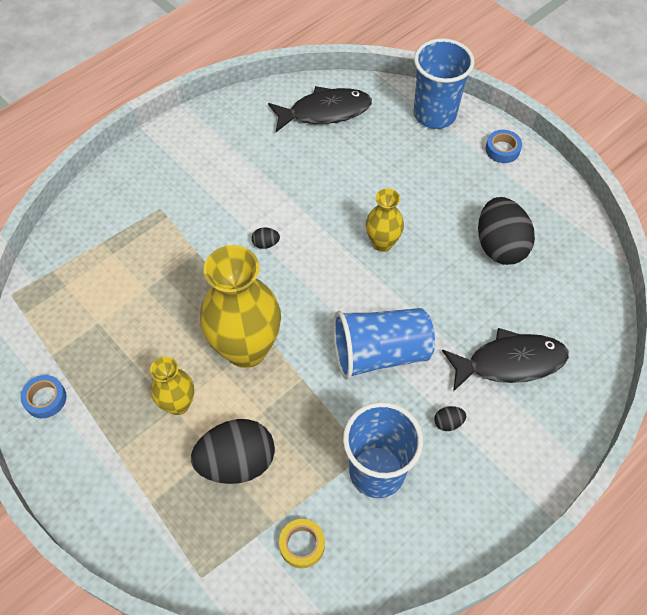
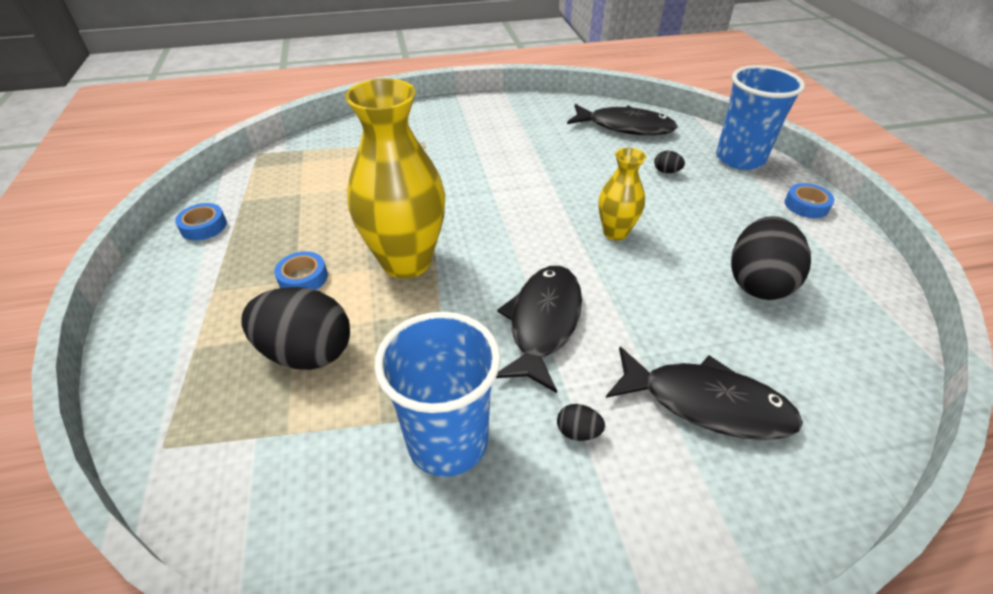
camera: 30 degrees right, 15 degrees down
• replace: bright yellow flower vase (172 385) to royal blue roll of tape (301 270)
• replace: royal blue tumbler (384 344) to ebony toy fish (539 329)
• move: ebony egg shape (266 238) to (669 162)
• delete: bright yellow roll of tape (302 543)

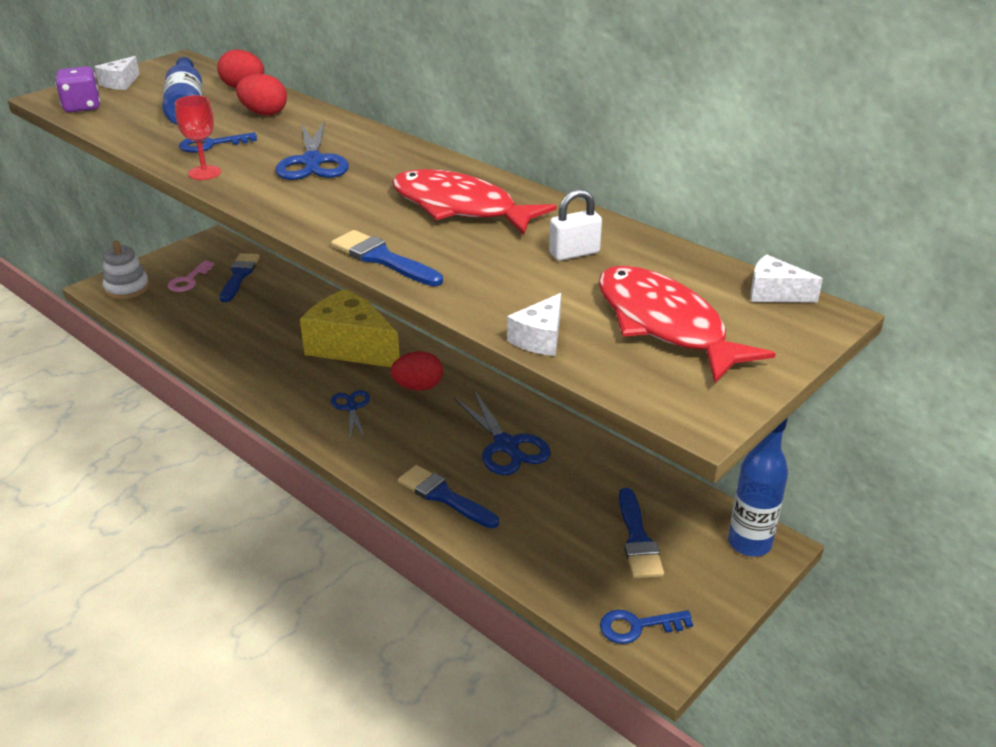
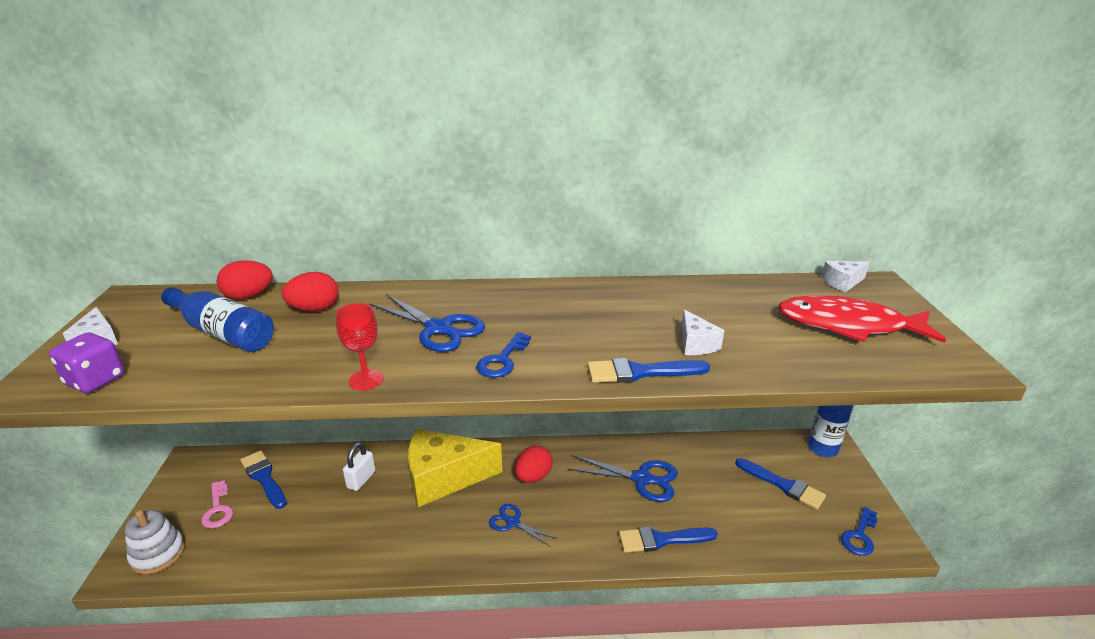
camera: 45 degrees left, 5 degrees down
• move: snow-white padlock (575 225) to (359 466)
• move: royal blue key (218 142) to (503 355)
• move: snow-white cheese wedge (534 324) to (703 332)
• delete: crimson toy fish (474 202)

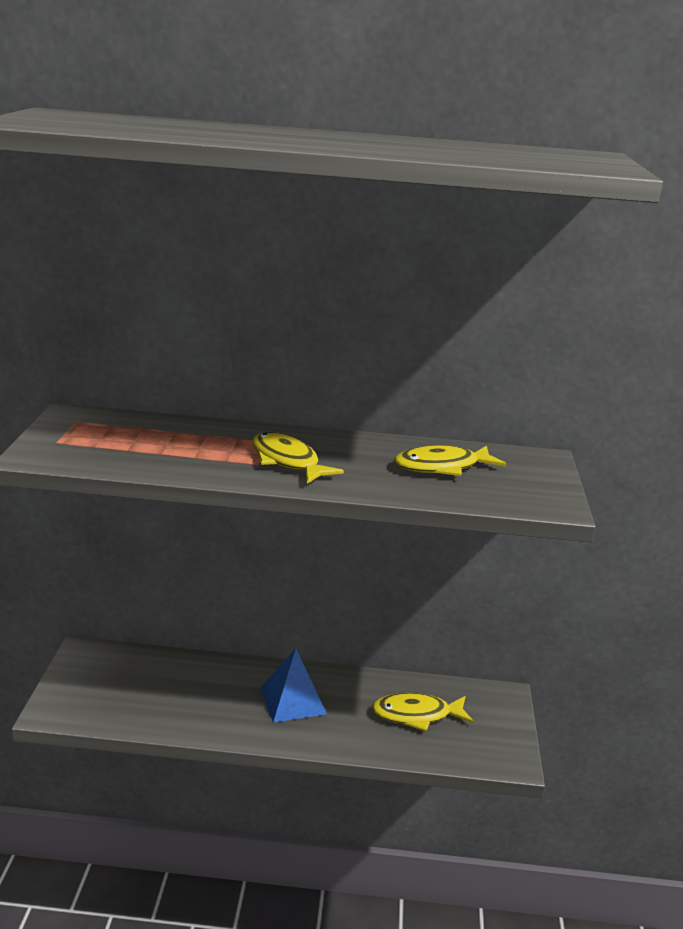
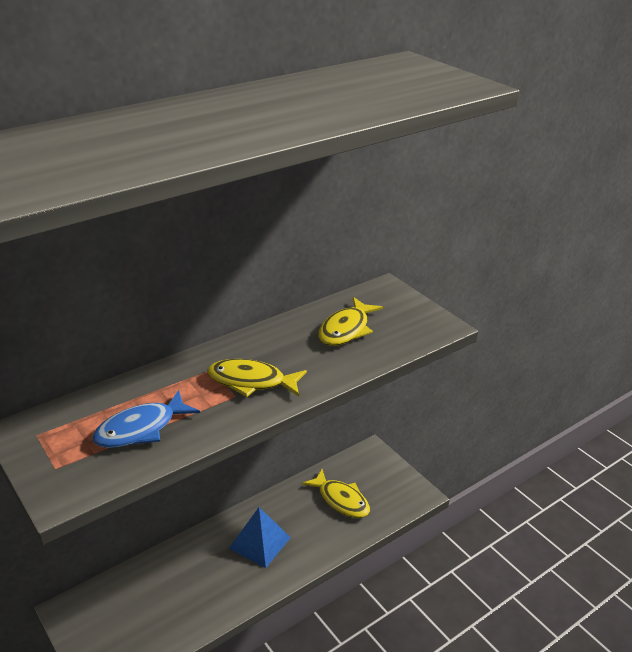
camera: 40 degrees left, 10 degrees up
• insert: royal blue toy fish (146 419)
• rotate: bright yellow toy fish (423 712) = (336 493) 90 degrees counterclockwise

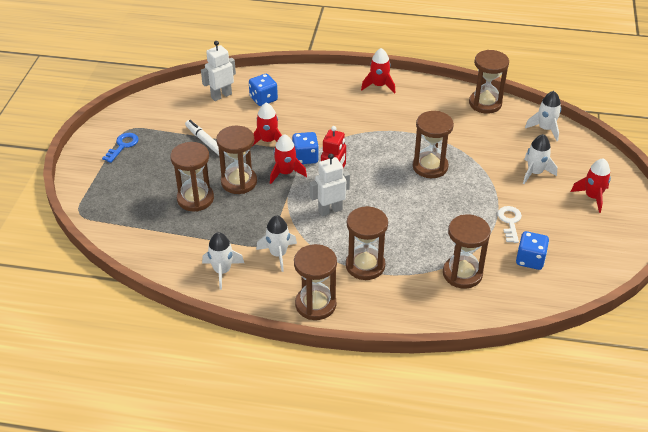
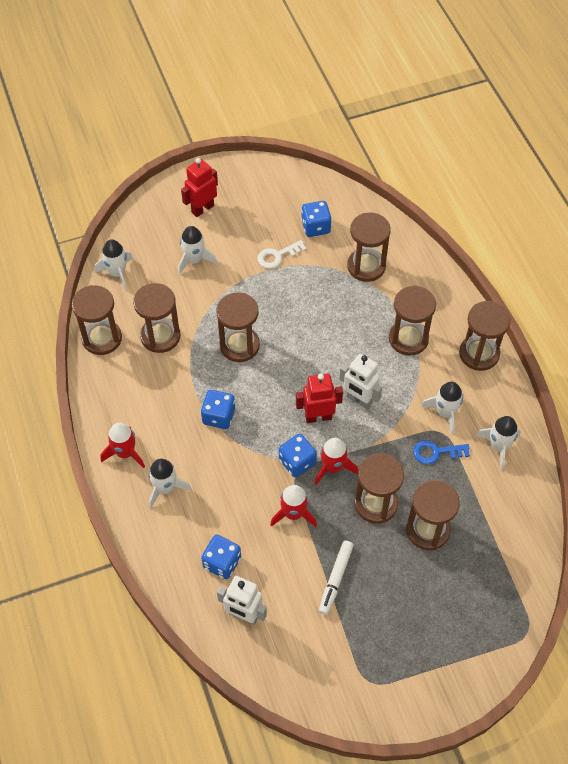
camera: 120 degrees left, 15 degrees up
• insert: dark brown hourglass (156 318)
• insert: snow-white toy rocket (170 484)
• replace: crimson toy rocket (591 185) to crimson robot (199 187)
• insert: royal blue die (218 409)
• move: royal blue key (120 148) to (441 452)

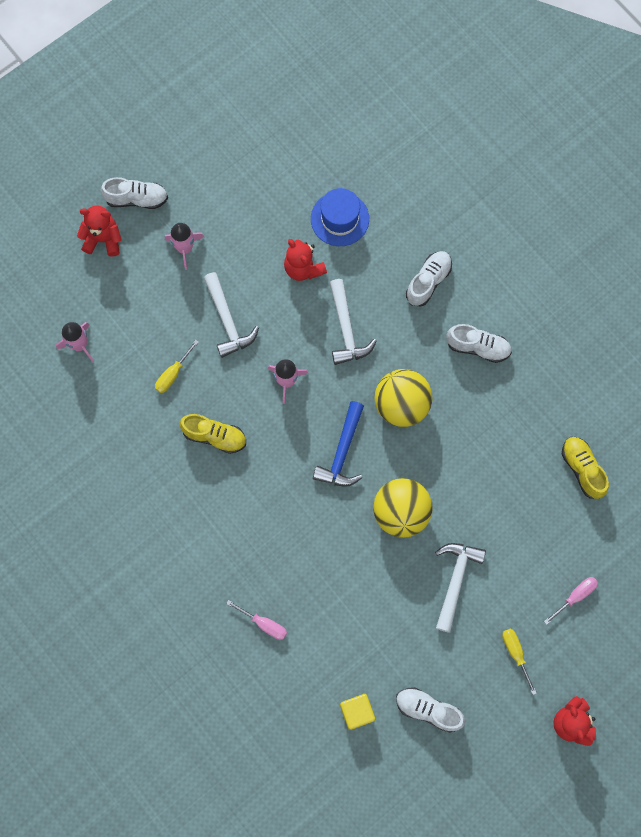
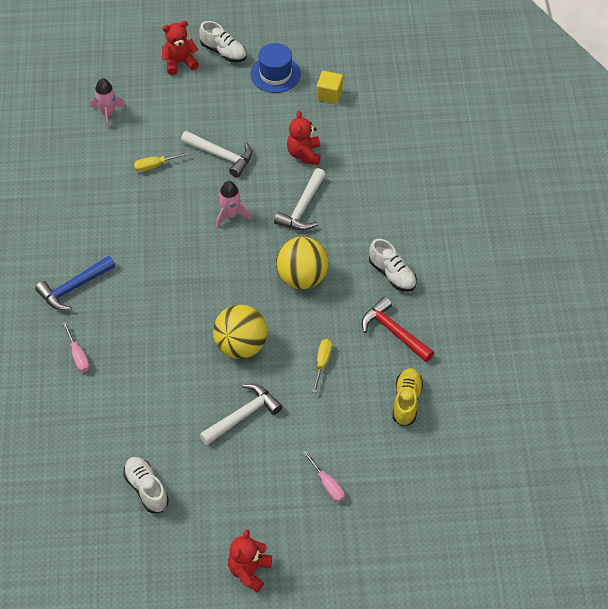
camera: 35 degrees right, 20 degrees down
• move: royal blue claw hammer (338 444) to (75 282)
• rotate: crimson teddy bear (99 231) = (180 48) 60 degrees counterclockwise
• rotate: snow-white claw hammer (231 315) = (216 154) 75 degrees counterclockwise
• move: royal blue tall hat (340 217) to (276 68)
• rotate: rosy screwdriver (571 601) = (324 476) 60 degrees clockwise
• move: bright yellow screwdriver (519 662) to (322 366)
• move: bright yellow block (357 712) to (330 87)
• insert: crimson claw hammer (398 329)
• delete: rosy toy rocket (184 246)
• delete: bright yellow shoe (213 434)
• delete: snow-white shoe (429 279)

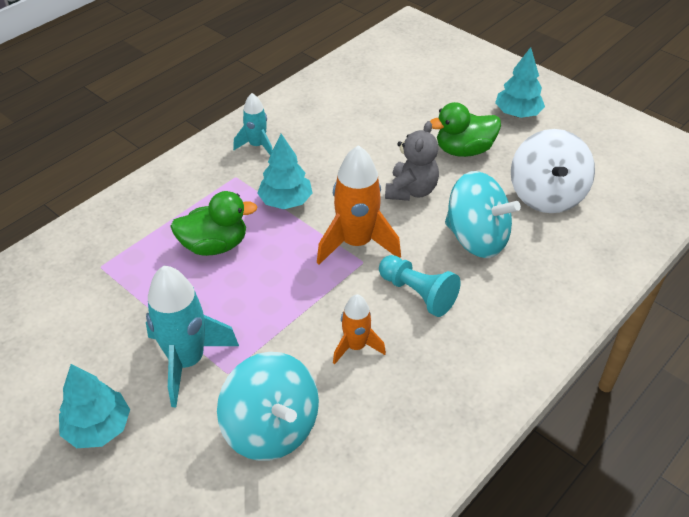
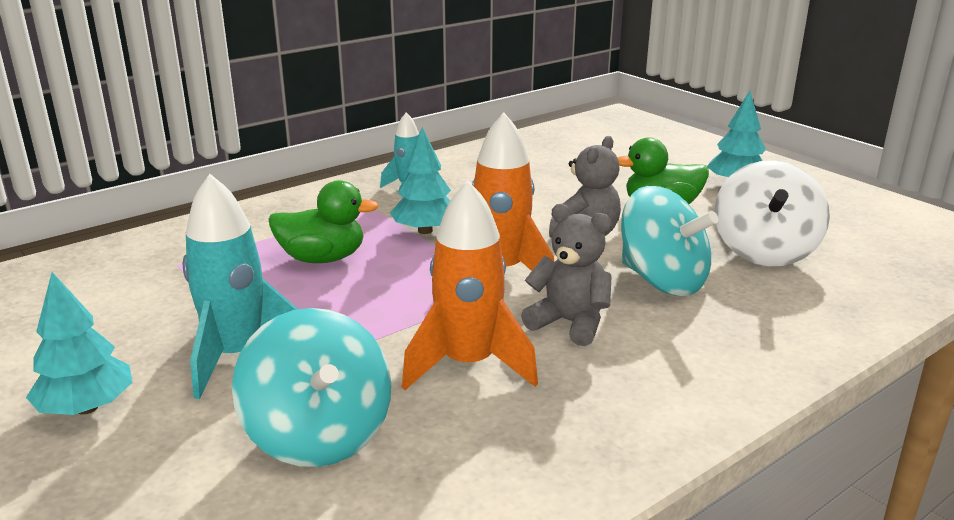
camera: 10 degrees right, 20 degrees down
• resize: bright orange toy rocket (359 329) = (470 285) x1.73
• replace: teal chess pawn (419 286) to gray teddy bear (566 275)

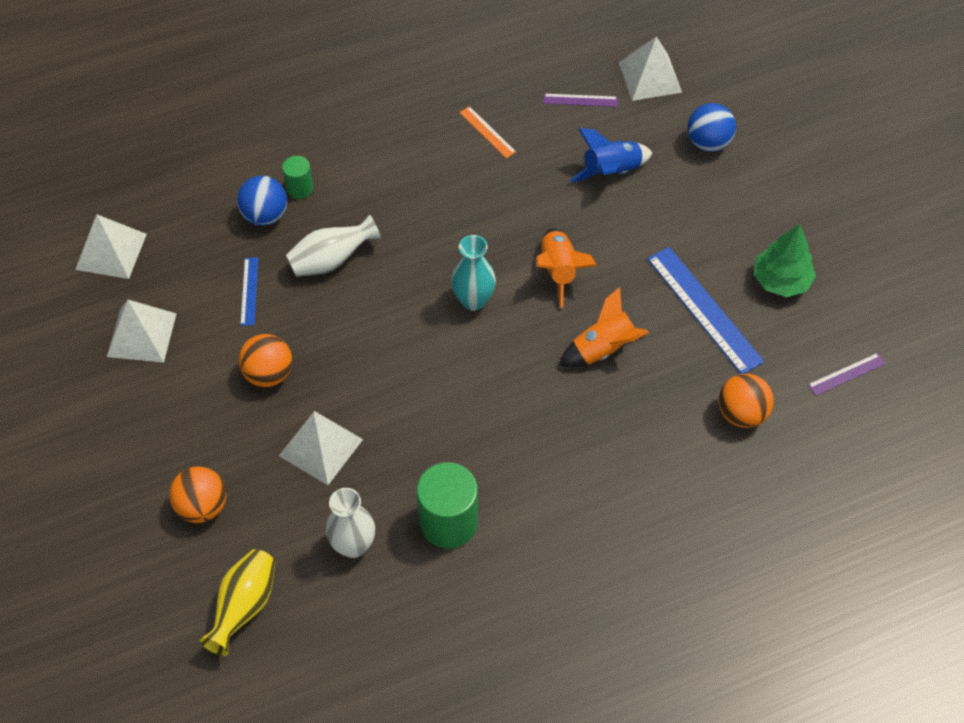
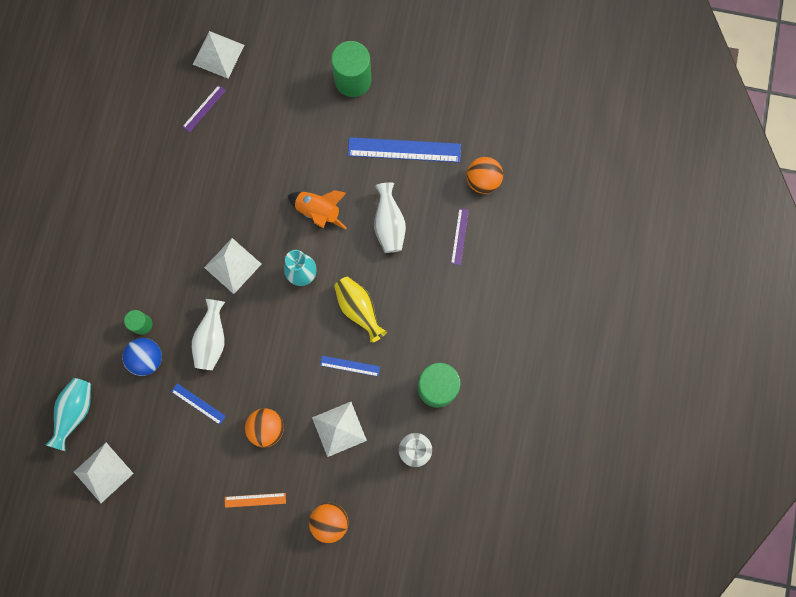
camera: 55 degrees left, 20 degrees up
• insert: teal flower vase (68 414)
• move: snow-white pyramid (142 331) to (232 266)
• move: bright orange straightedge (487 132) to (255 500)
• insert: royal blue straightedge (350 366)
• insert: leaf-green cylinder (351 69)
• move: bright yellow flower vase (238 602) to (360 310)
• replace: bright orange toy rocket (604 327) to snow-white flower vase (390 217)
• move: royal purple straightedge (847 374) to (460 236)
• delete: royal blue toy rocket (611 155)
• delete: royal blue play ball (711 127)
• delete: leaf-green toy tree (785 260)

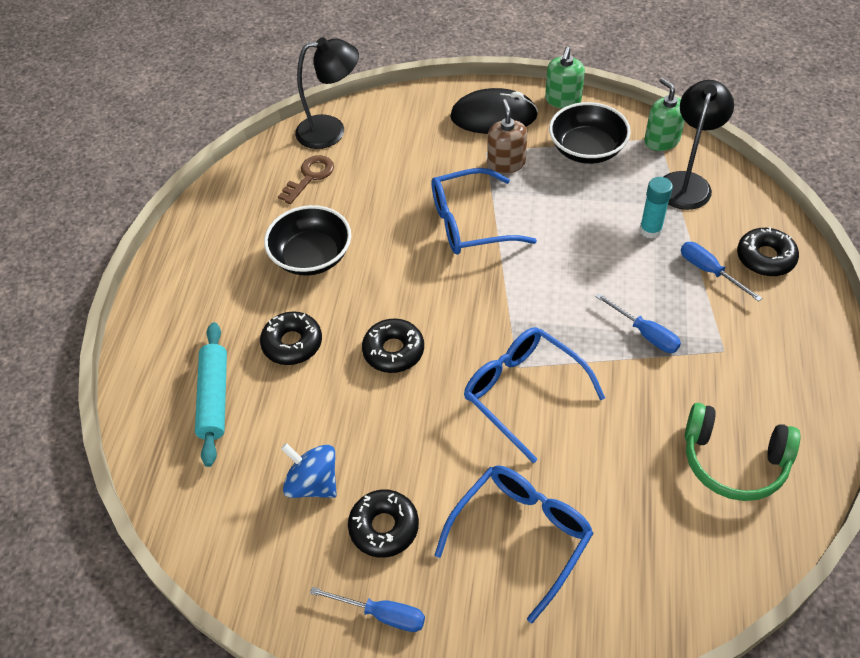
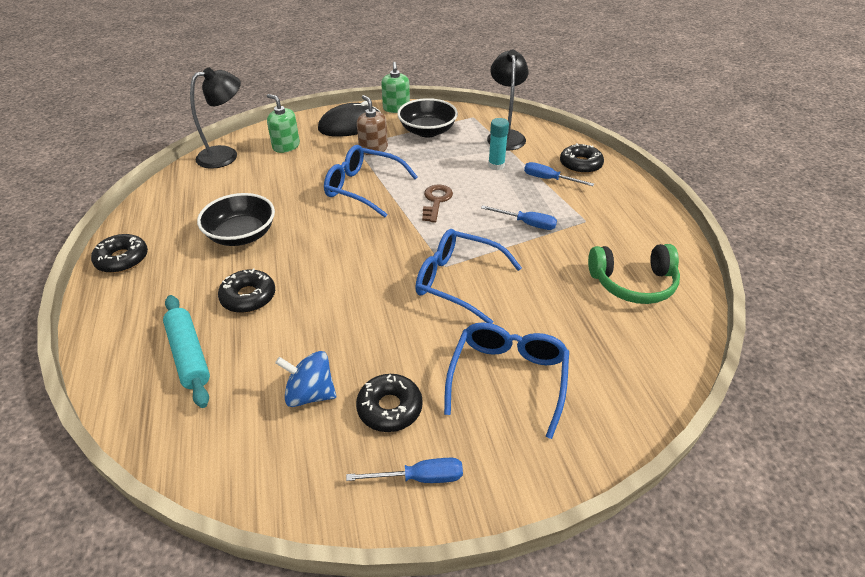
camera: 25 degrees left, 10 degrees down
• move: ebony donut (393 346) to (119 253)
• move: leaf-green pump bottle (664 114) to (283 123)
• rotate: royal blue glasses (484 211) = (371 181) 60 degrees clockwise
• move: dark brown key (306 179) to (437 204)

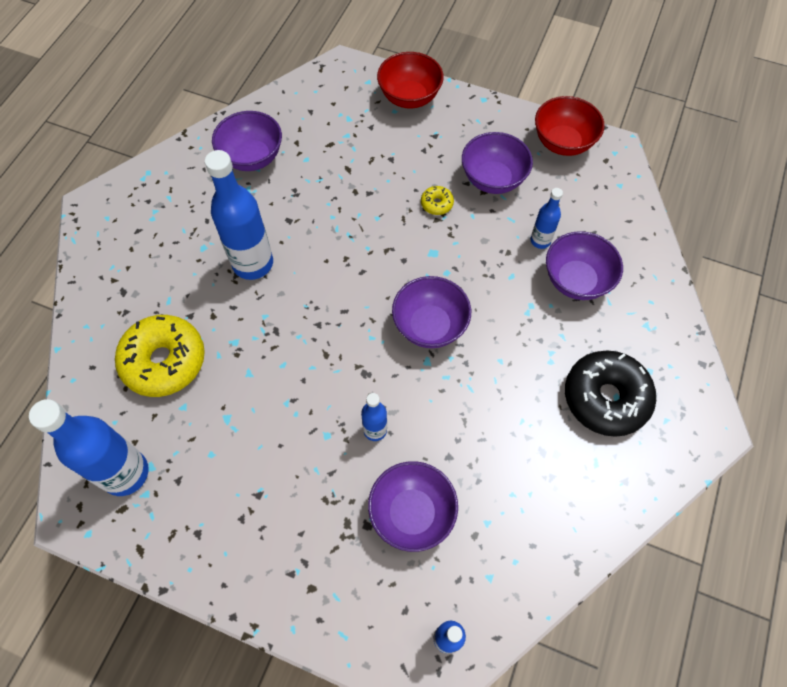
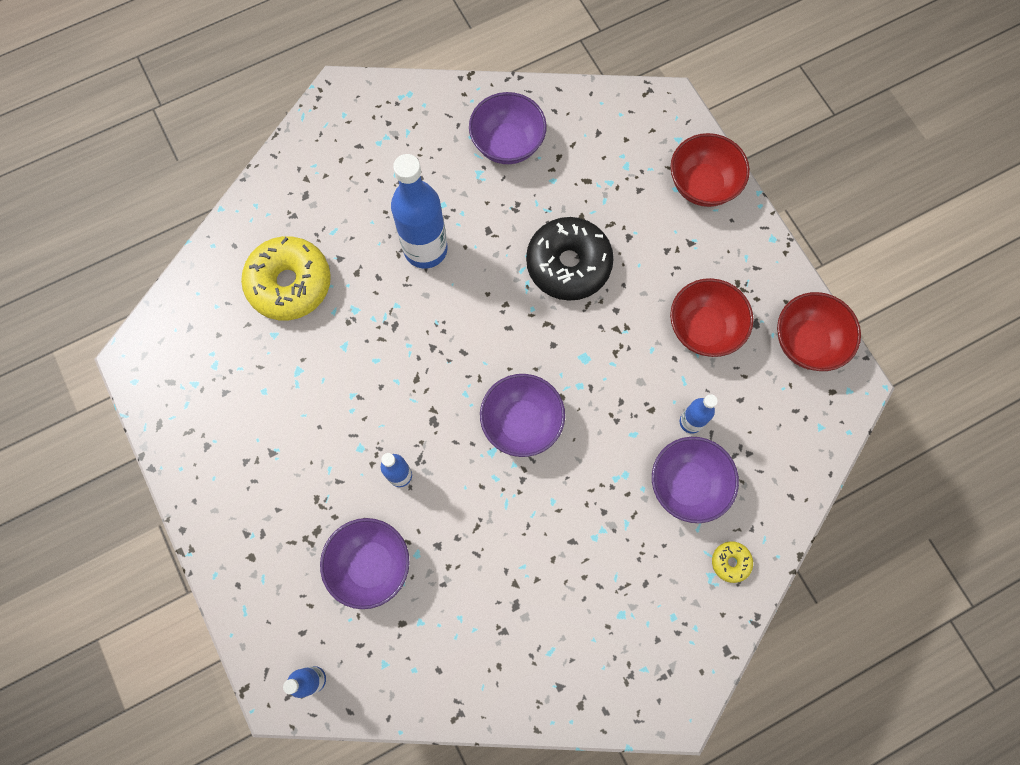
camera: 40 degrees right, 10 degrees up
• move: ebony donut (610 393) to (570 259)
• recolor: royal purple serving bowl (497 163) to crimson serving bowl (711 317)
• move: bright yellow donut (437 200) to (732 562)
• delete: royal blue drink bottle (89 447)

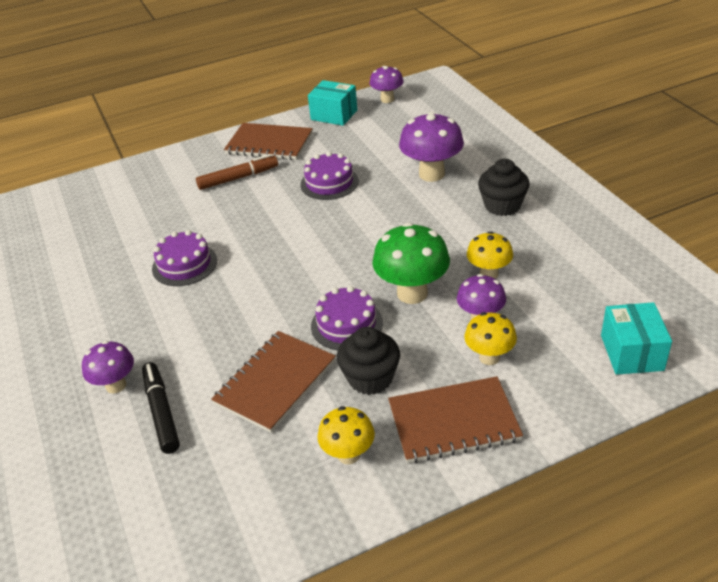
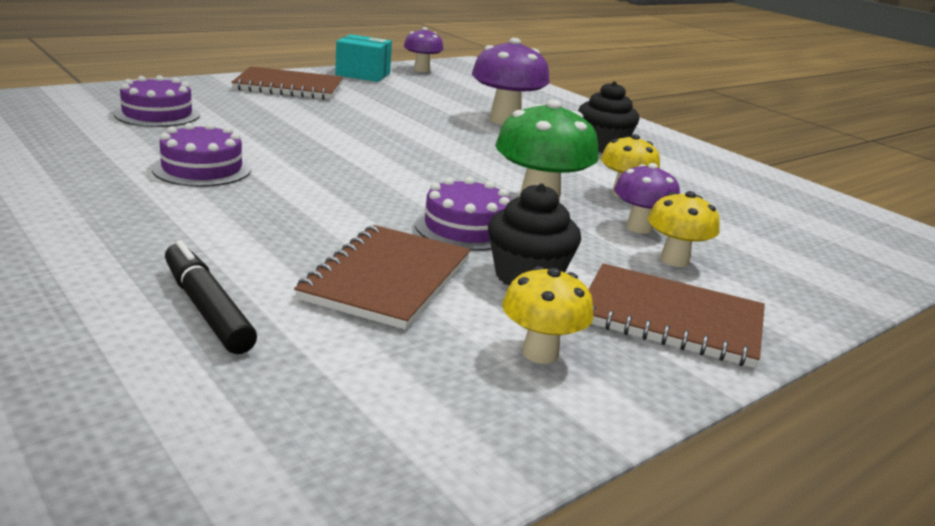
camera: 20 degrees left, 15 degrees down
• move: royal purple cake (329 176) to (157 101)
• rotate: dark brown exercise book (455 419) = (676 315) 45 degrees clockwise
• delete: royal purple fungus (108 367)
• delete: dark brown felt pen (237 172)
• delete: teal parcel (636 338)

